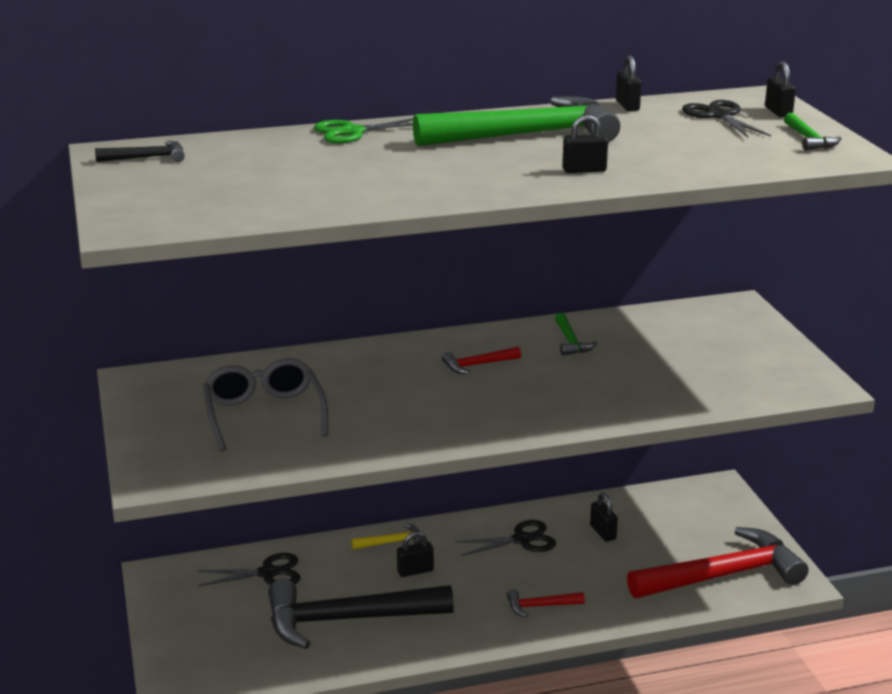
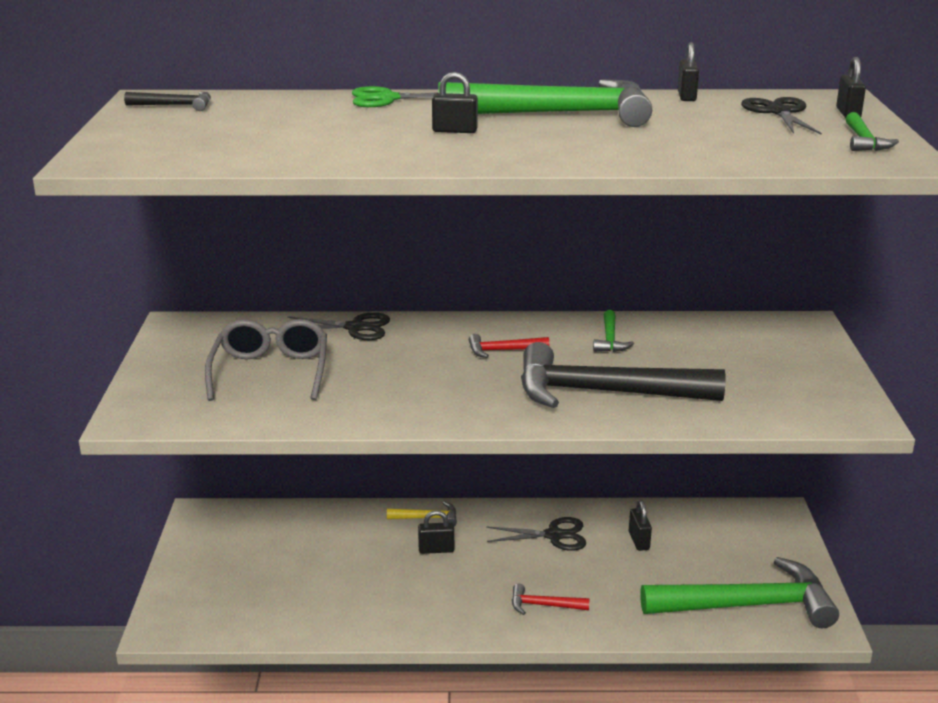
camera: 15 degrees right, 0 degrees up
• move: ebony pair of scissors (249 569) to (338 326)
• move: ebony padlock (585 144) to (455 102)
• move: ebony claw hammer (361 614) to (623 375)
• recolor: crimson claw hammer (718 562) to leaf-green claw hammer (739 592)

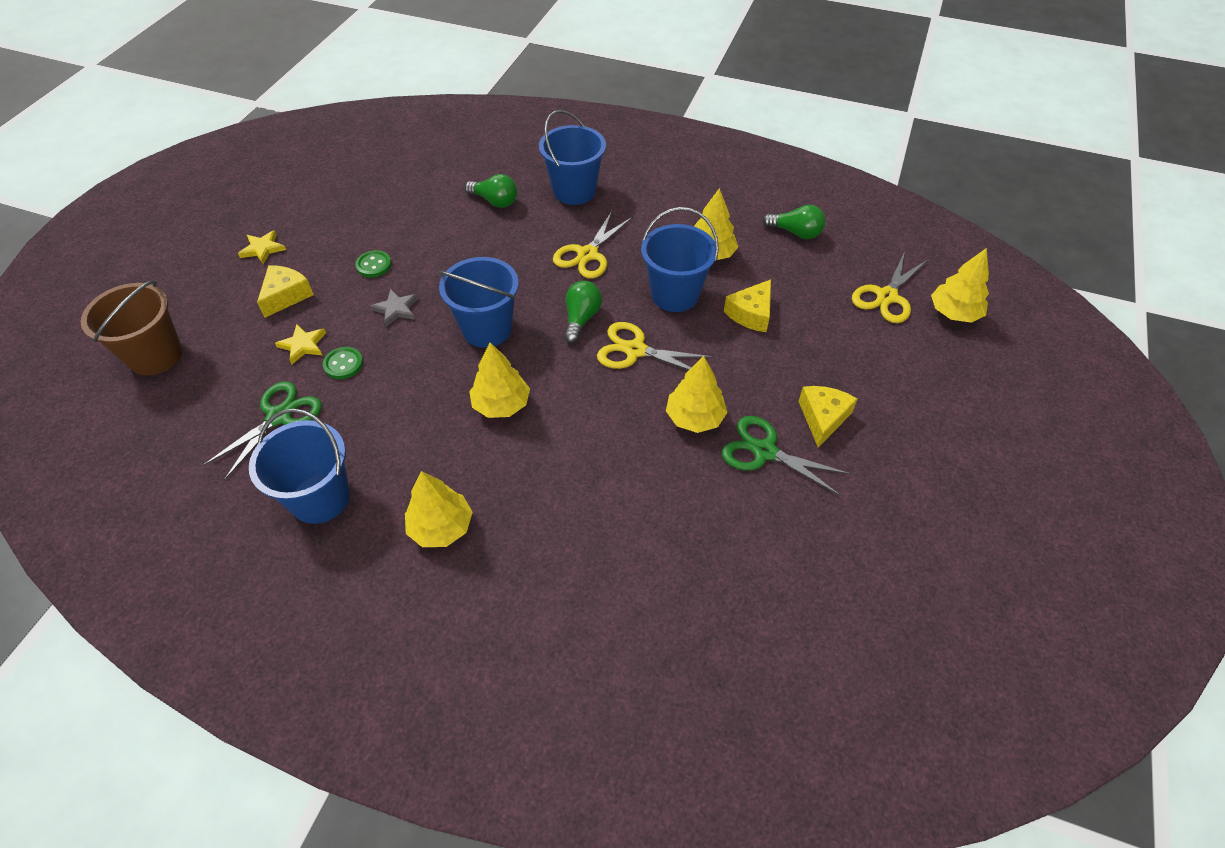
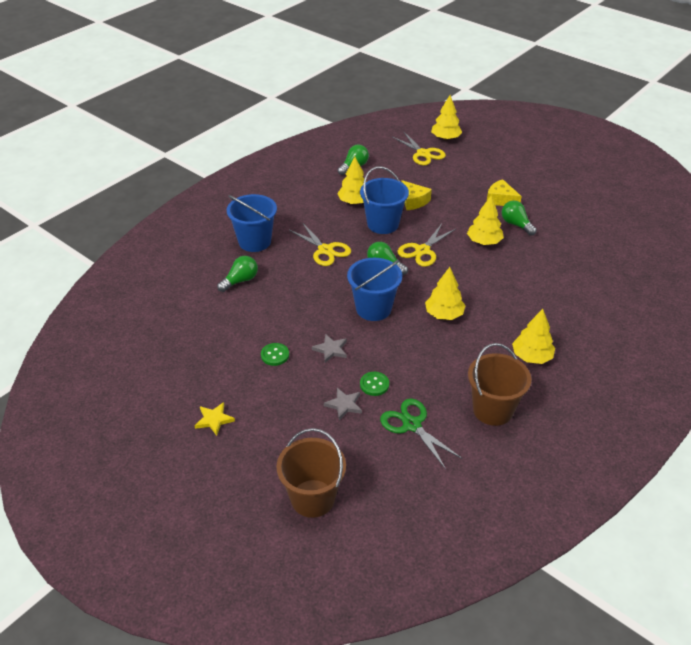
camera: 70 degrees left, 10 degrees down
• recolor: bright yellow star shape (300 344) to gray star shape (343 404)
• recolor: royal blue bucket (299 466) to dark brown bucket (499 384)
• replace: leaf-green pair of scissors (786 456) to leaf-green light bulb (519 218)
• delete: bright yellow cheese wedge (285 291)

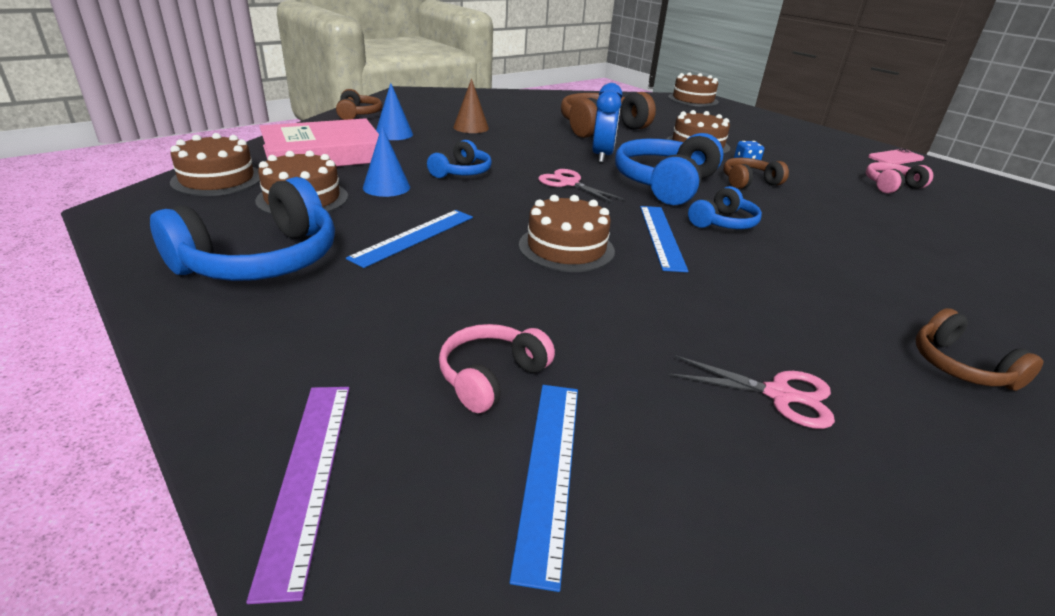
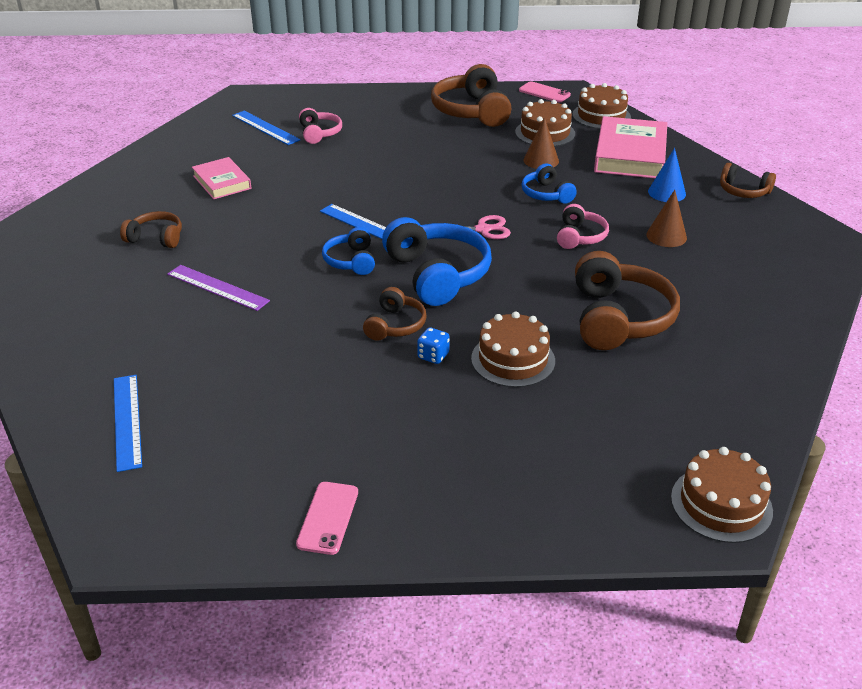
camera: 130 degrees right, 5 degrees up
• move: royal blue straightedge (409 239) to (128 423)
• move: royal purple straightedge (298 495) to (218 288)
• replace: rosy pair of scissors (752 392) to rosy book (221 178)
• recolor: royal blue headset (242 229) to dark brown headset (471 95)
• insert: rosy mobile phone (545 92)
• recolor: royal blue cone (386 161) to dark brown cone (541 143)
• move: rosy headset (899 177) to (583 226)
• delete: dark brown cake (567 233)
• delete: royal blue bedside clock (607 123)

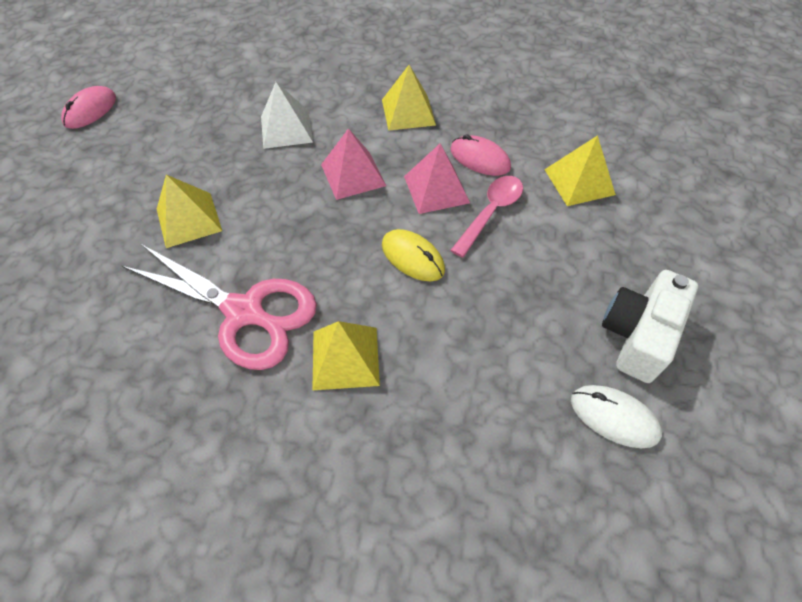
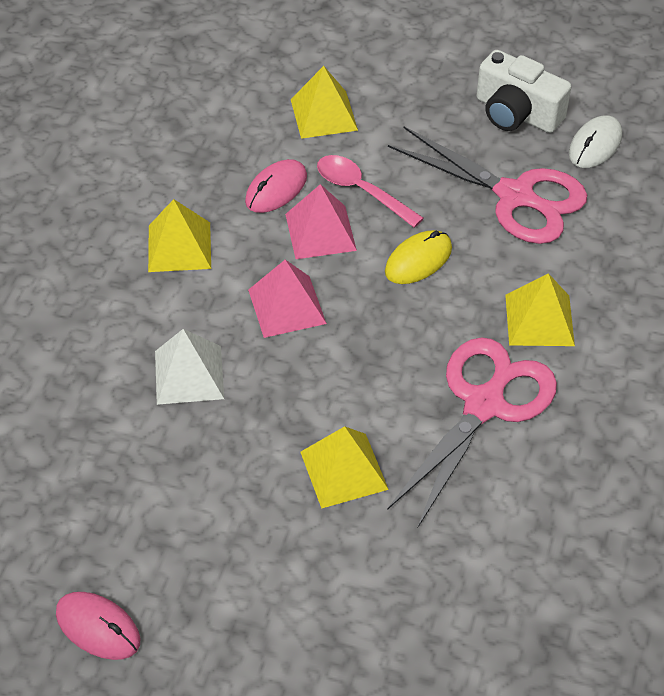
camera: 85 degrees left, 5 degrees down
• insert: rosy pair of scissors (487 185)

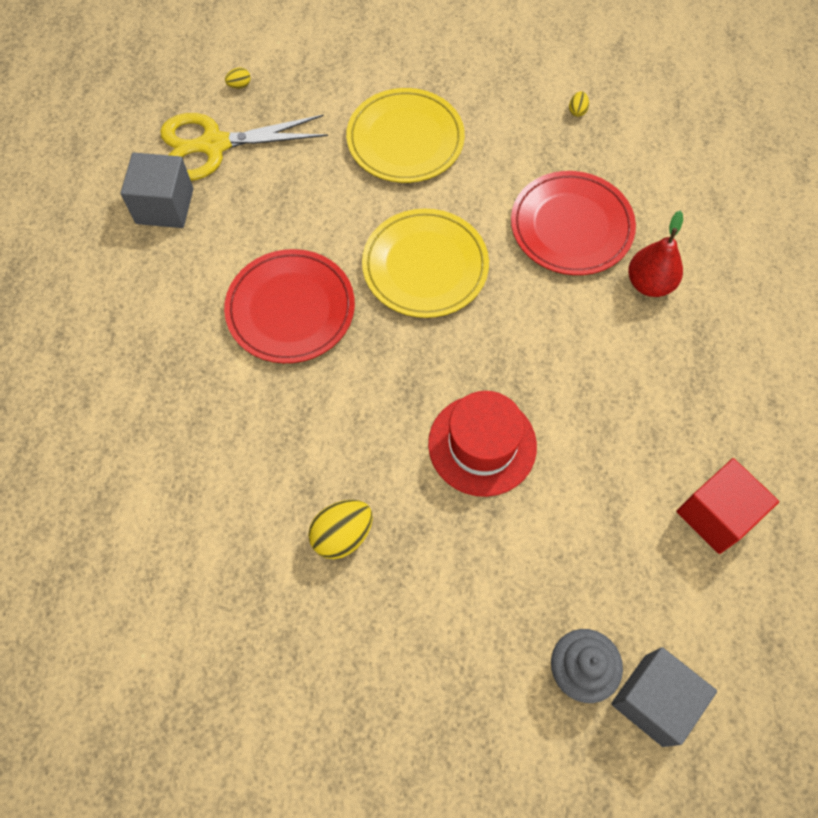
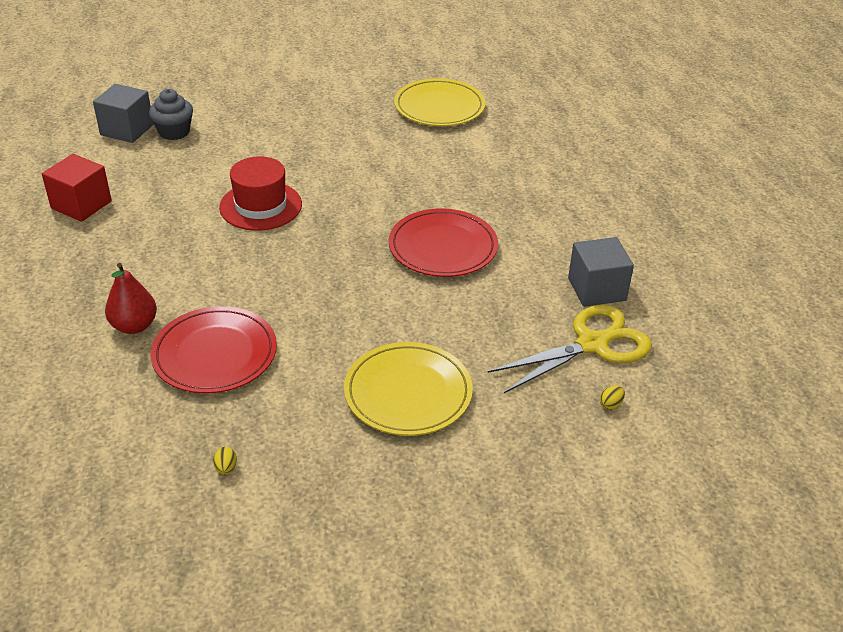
camera: 160 degrees right, 25 degrees down
• move: bright yellow dinner plate (425 263) to (439 102)
• delete: bright yellow egg shape (340 529)

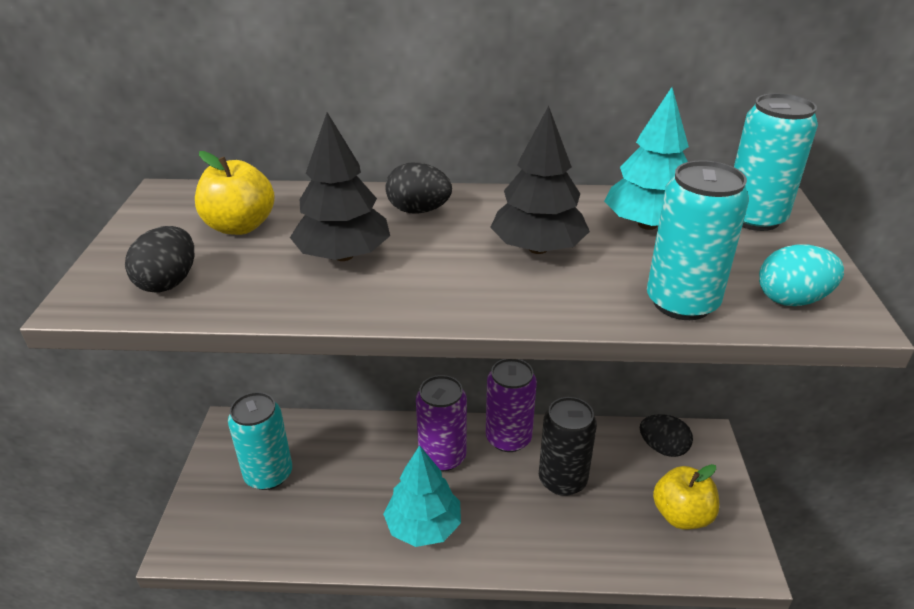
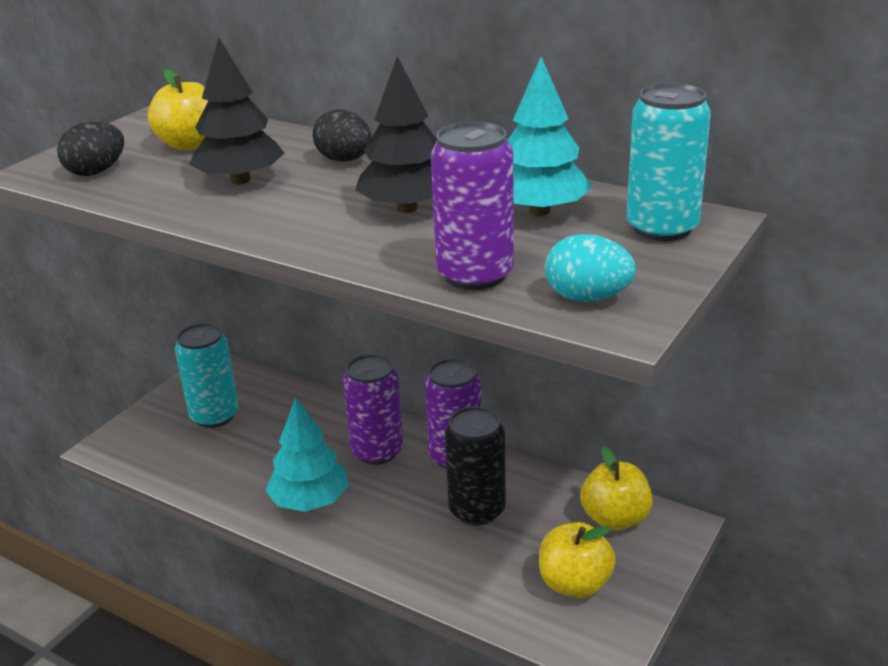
camera: 30 degrees right, 5 degrees down
• recolor: teal can (698 240) to royal purple can (472 205)
• replace: ebony egg shape (666 435) to bright yellow apple fruit (616 489)

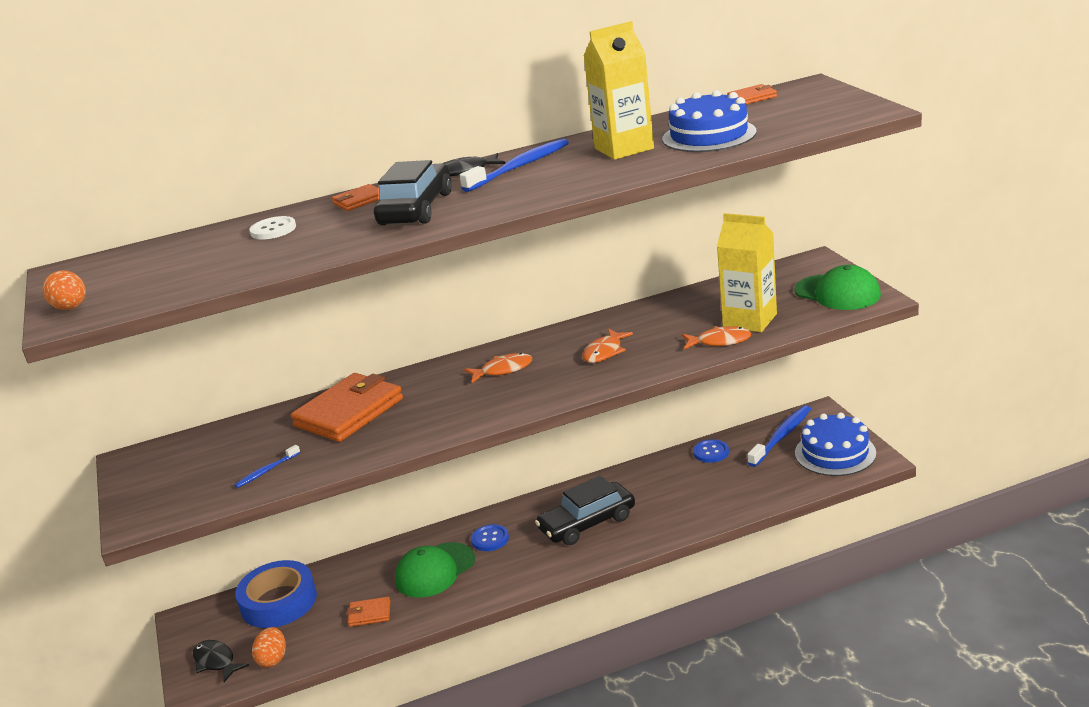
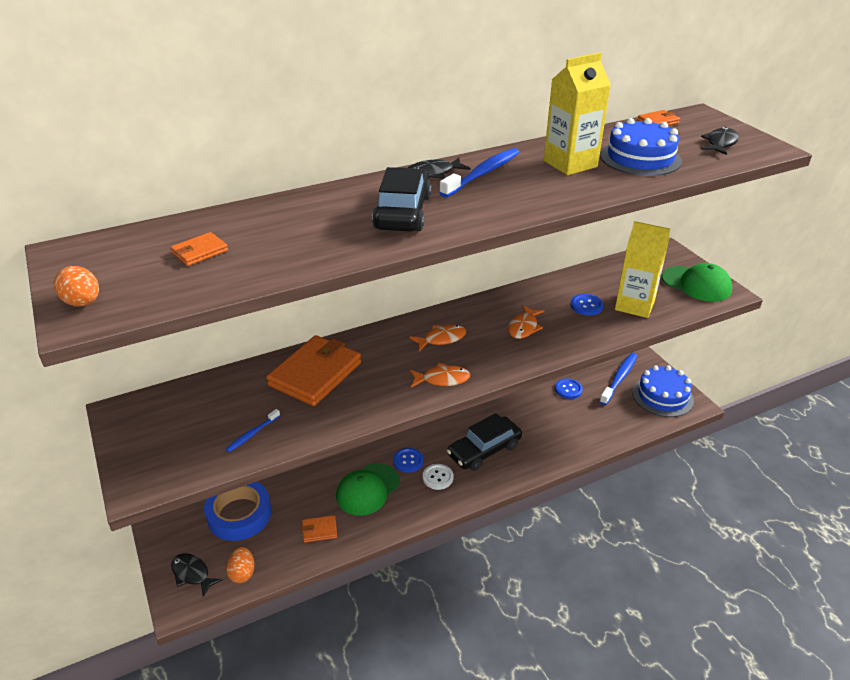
camera: 10 degrees left, 10 degrees up
• move: bright orange wallet (355 197) to (199 249)
• move: bright orange toy fish (716 337) to (440 375)
• move: snow-white shirt button (272 227) to (438 477)
• insert: royal blue shirt button (587 305)
• insert: ebony toy fish (720 141)

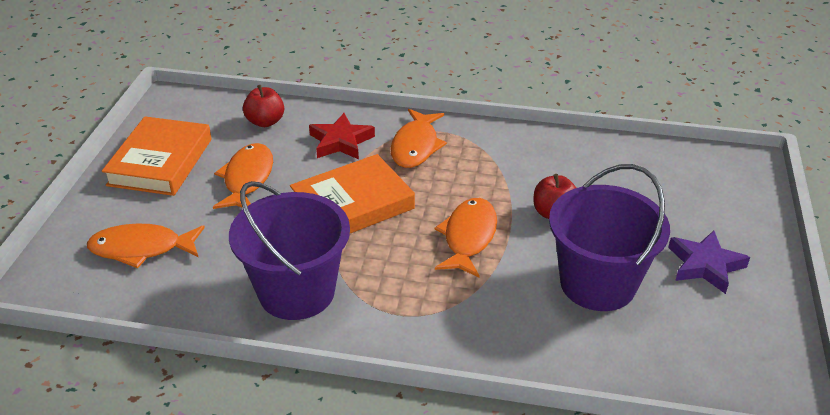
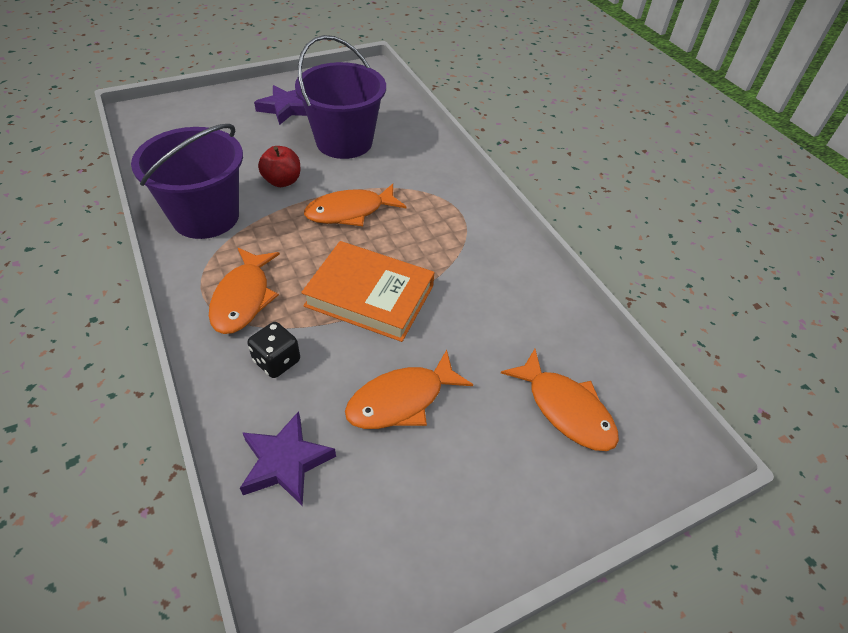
camera: 130 degrees left, 10 degrees up
• move: royal purple bucket (289 250) to (187 181)
• rotate: bright orange toy fish (419 138) = (244 291) 120 degrees clockwise
• replace: crimson apple fruit (263 106) to royal purple star shape (288 458)
• replace: crimson star shape (342 136) to ebony die (273 350)
• delete: bright orange book (157 156)

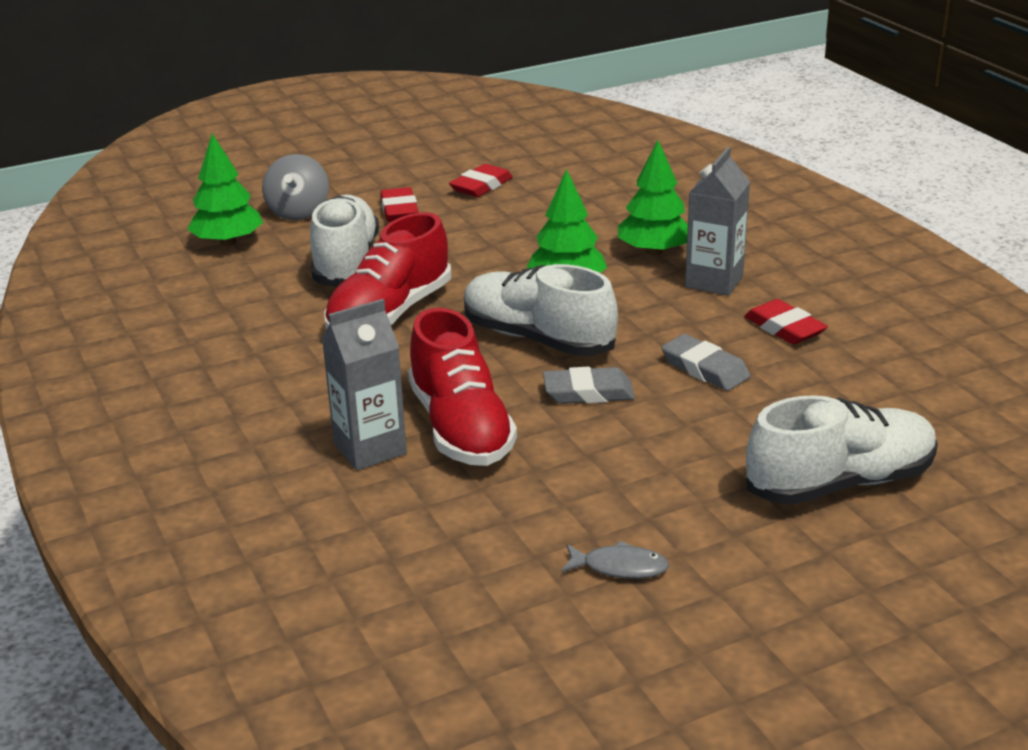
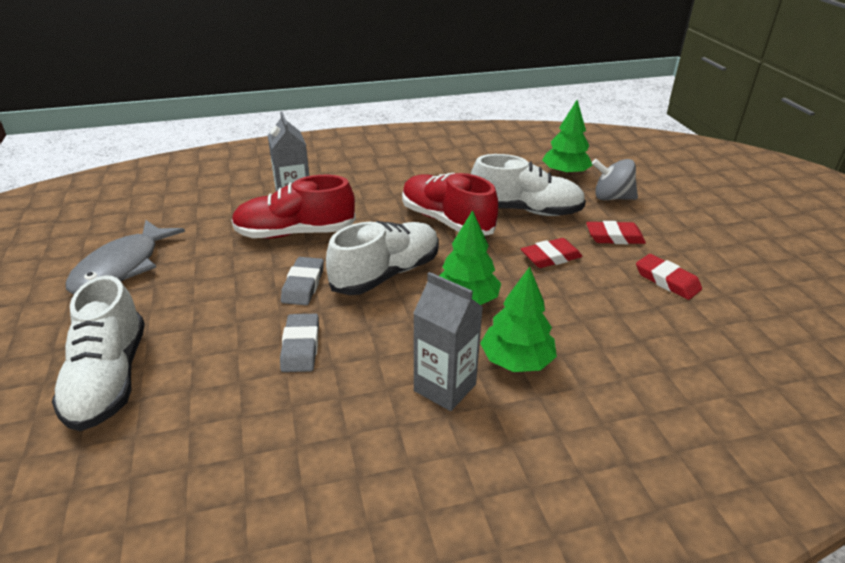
camera: 100 degrees right, 5 degrees up
• resize: gray toy fish (615 560) = (125 257) x2.15
• rotate: gray pencil eraser (706 362) = (299 343) 60 degrees counterclockwise
• move: crimson pencil eraser (786 322) to (551 253)

